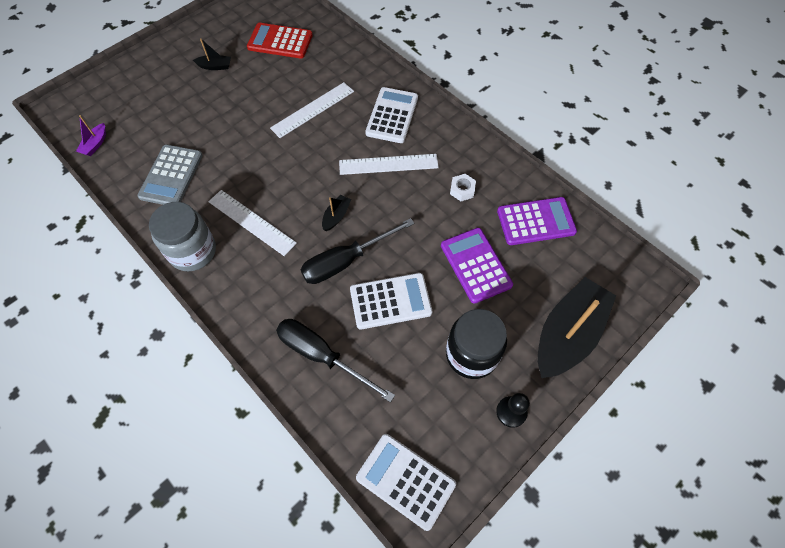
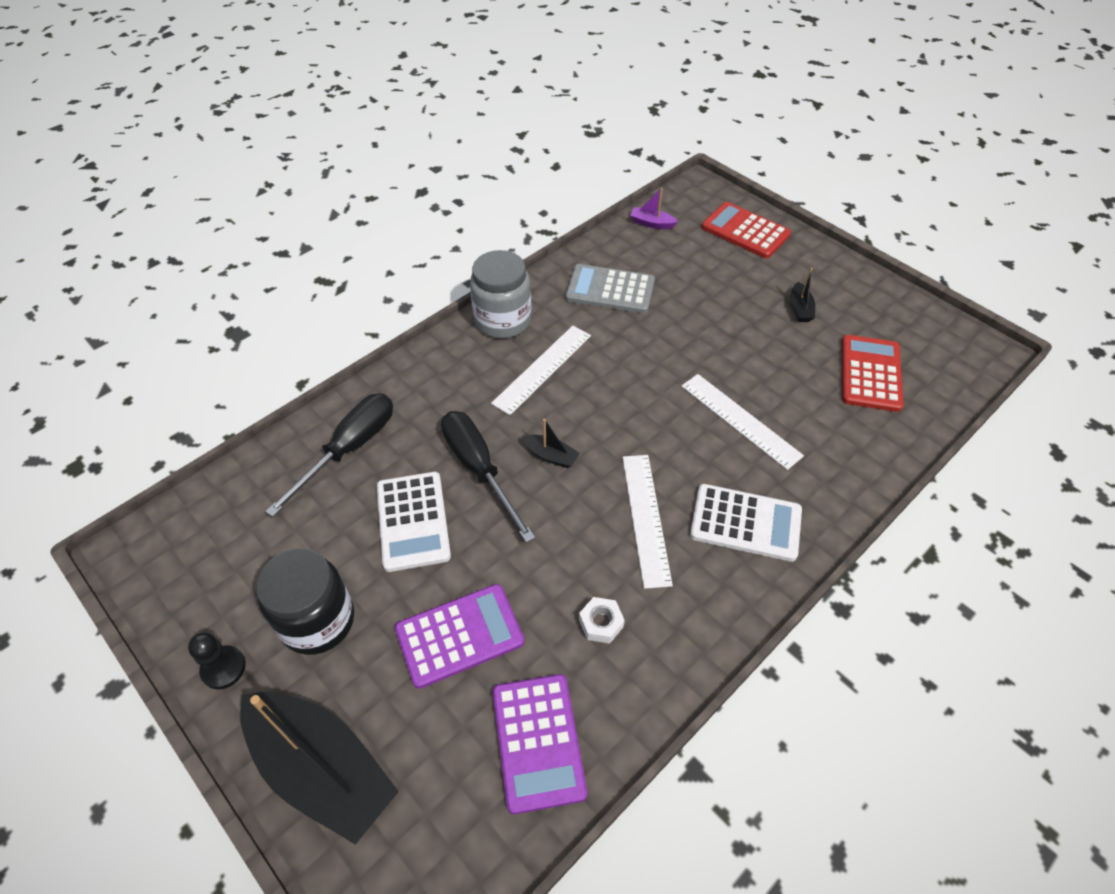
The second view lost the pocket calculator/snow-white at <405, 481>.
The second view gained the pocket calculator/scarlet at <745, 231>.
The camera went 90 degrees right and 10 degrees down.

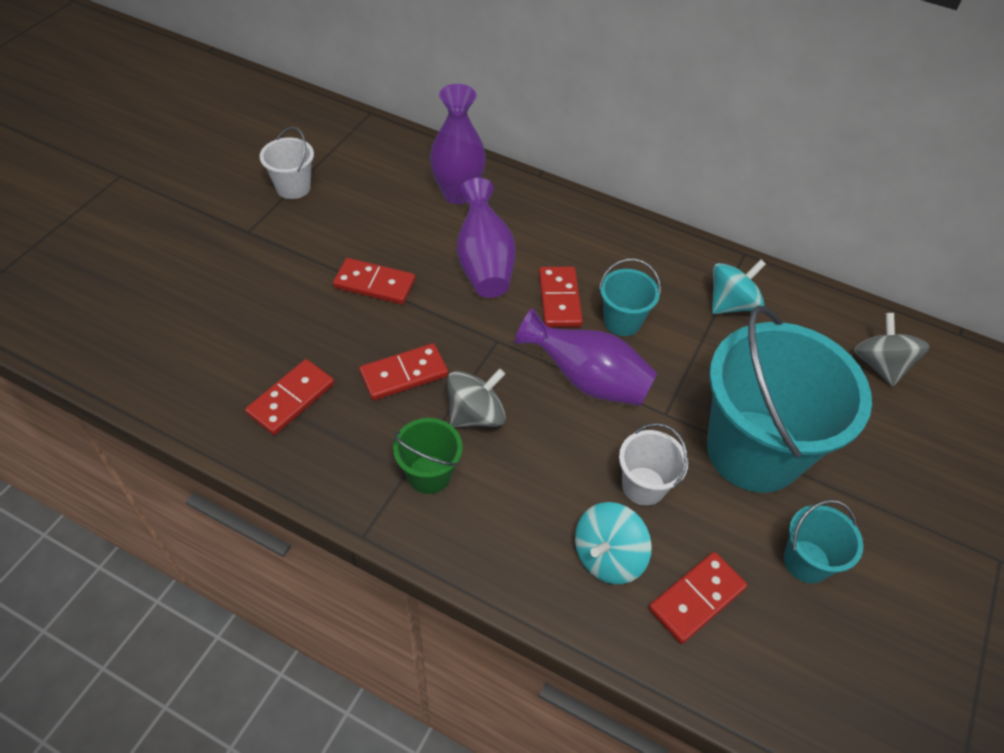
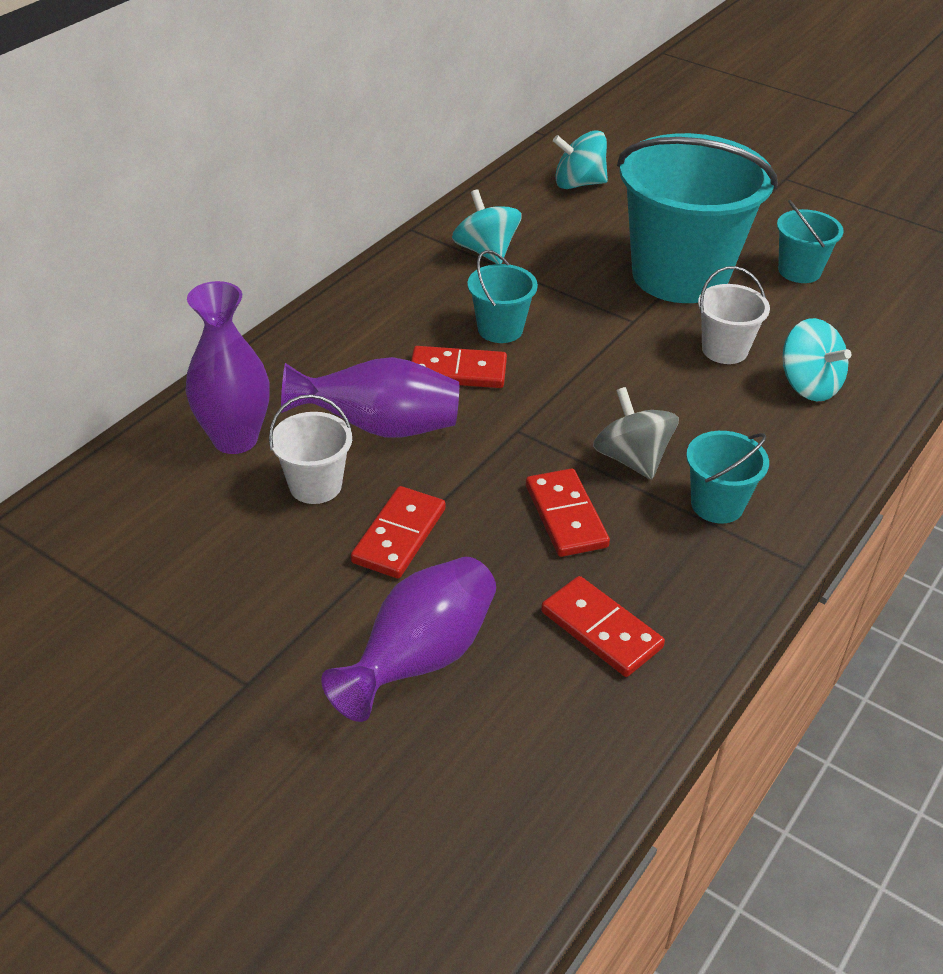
The sand bucket/snow-white ended up elsewhere, having gone from <293, 187> to <315, 485>.
What was the sand bucket/emerald at <429, 474> turned into the sand bucket/aqua at <717, 504>.
The tall vase/violet ended up elsewhere, having gone from <587, 379> to <420, 659>.
The second view lost the domino tile/scarlet at <696, 599>.
What was the toy top/gray at <880, 365> turned into the toy top/aqua at <578, 183>.
The camera went 80 degrees left and 10 degrees down.

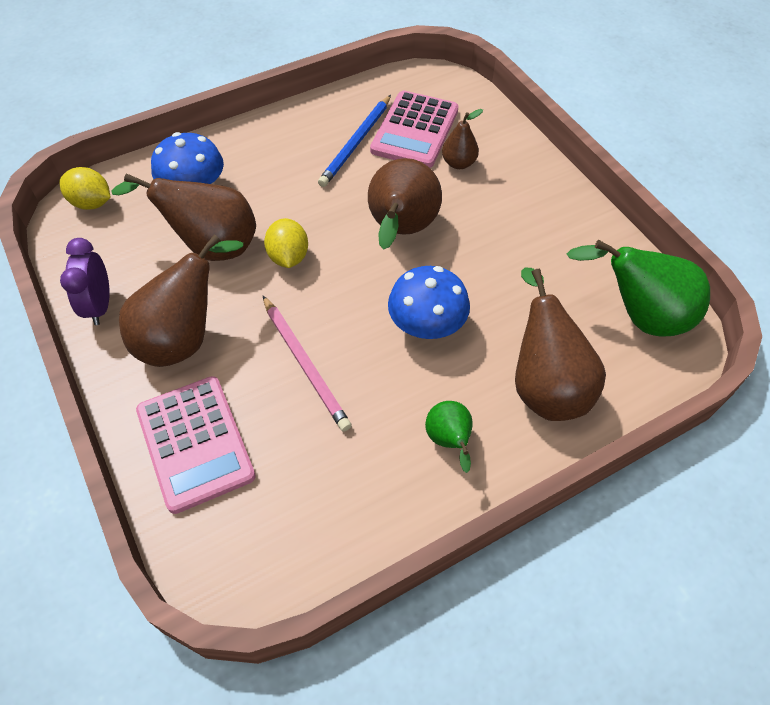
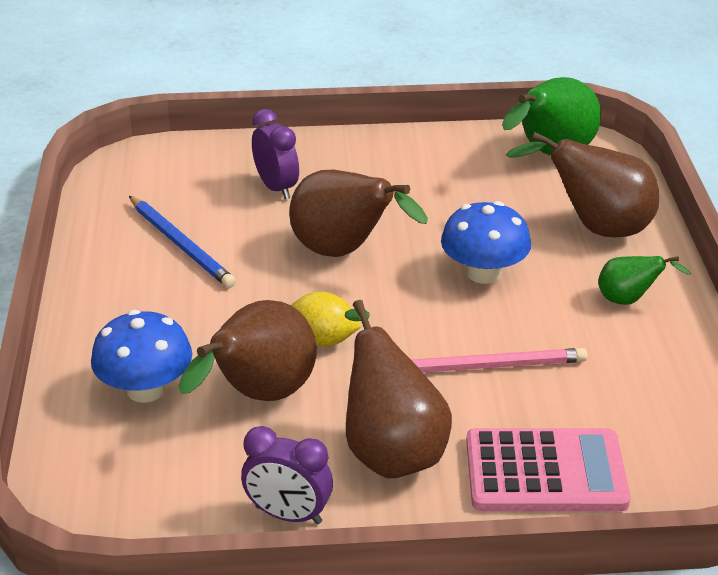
The second view lost the citrus fruit/yellow at <92, 203>.
The second view lost the pocket calculator/rosy at <415, 130>.
Where the pear/dark brown stood at <458, 163>, the clock/violet came to stand at <276, 188>.
The camera went 65 degrees left and 20 degrees down.

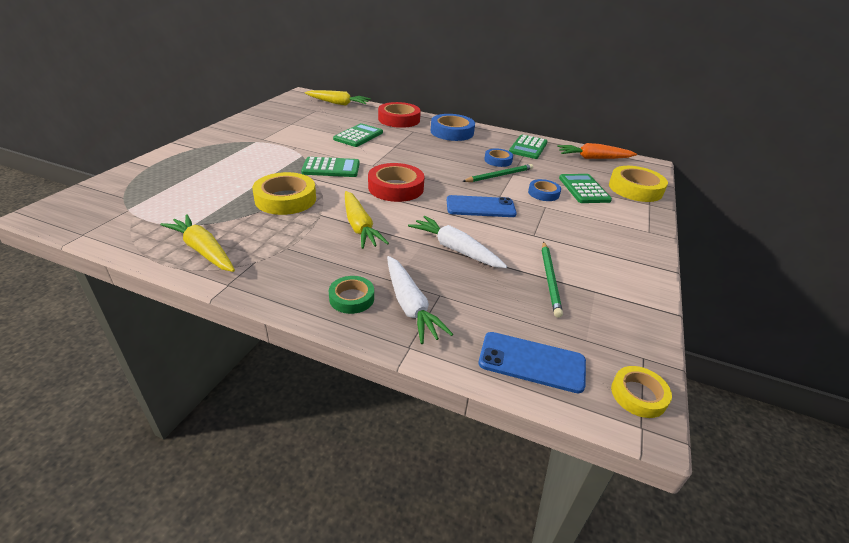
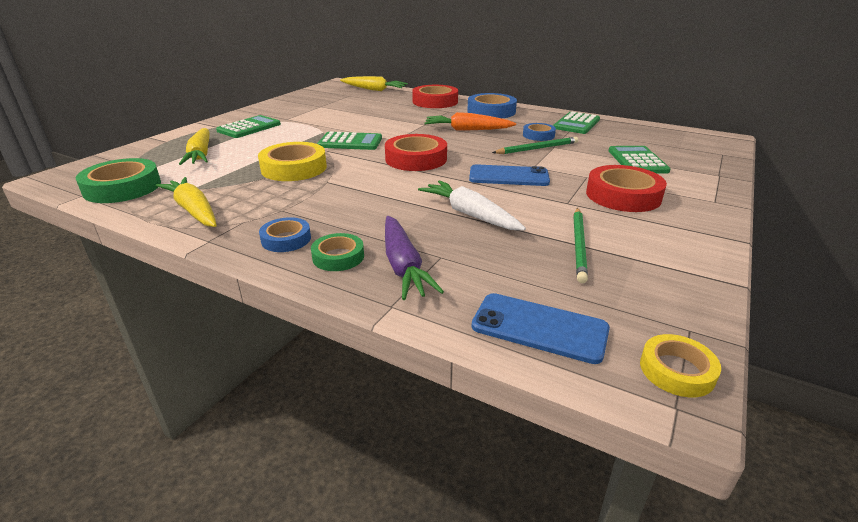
The pocket calculator/emerald ended up elsewhere, having gone from <358, 136> to <249, 128>.
The carrot/yellow ended up elsewhere, having gone from <359, 226> to <201, 154>.
What was the carrot/snow-white at <410, 305> turned into the carrot/violet at <403, 265>.
The sticky tape/royal blue ended up elsewhere, having gone from <543, 193> to <286, 239>.
The carrot/orange ended up elsewhere, having gone from <593, 158> to <467, 130>.
The second view lost the sticky tape/yellow at <635, 189>.
The second view gained the sticky tape/emerald at <122, 187>.
The second view gained the sticky tape/scarlet at <623, 195>.
The camera went 10 degrees right and 5 degrees down.

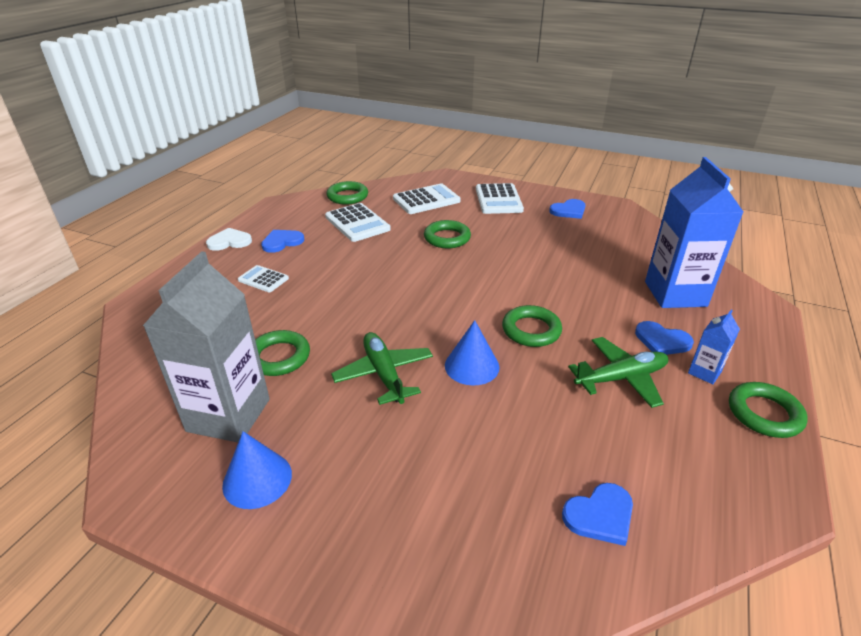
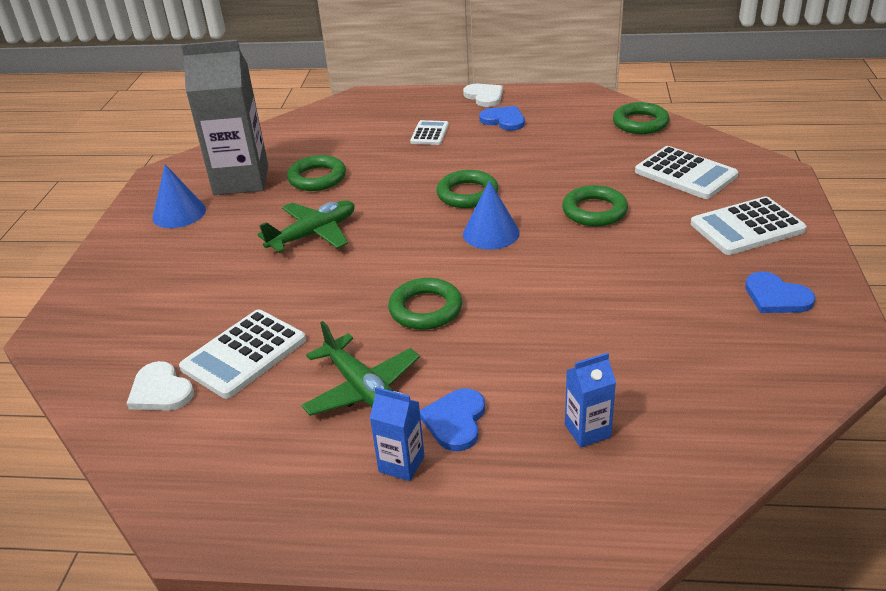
The pocket calculator/snow-white ended up elsewhere, having gone from <357, 223> to <244, 354>.
The cone shape/royal blue ended up elsewhere, having gone from <472, 366> to <491, 233>.
What was the love heart/royal blue at <600, 515> turned into the love heart/snow-white at <160, 391>.
The size of the carton/royal blue at <675, 294> changed by a factor of 0.45.
The ring/emerald ended up elsewhere, having gone from <764, 413> to <467, 194>.
The camera went 75 degrees right and 0 degrees up.

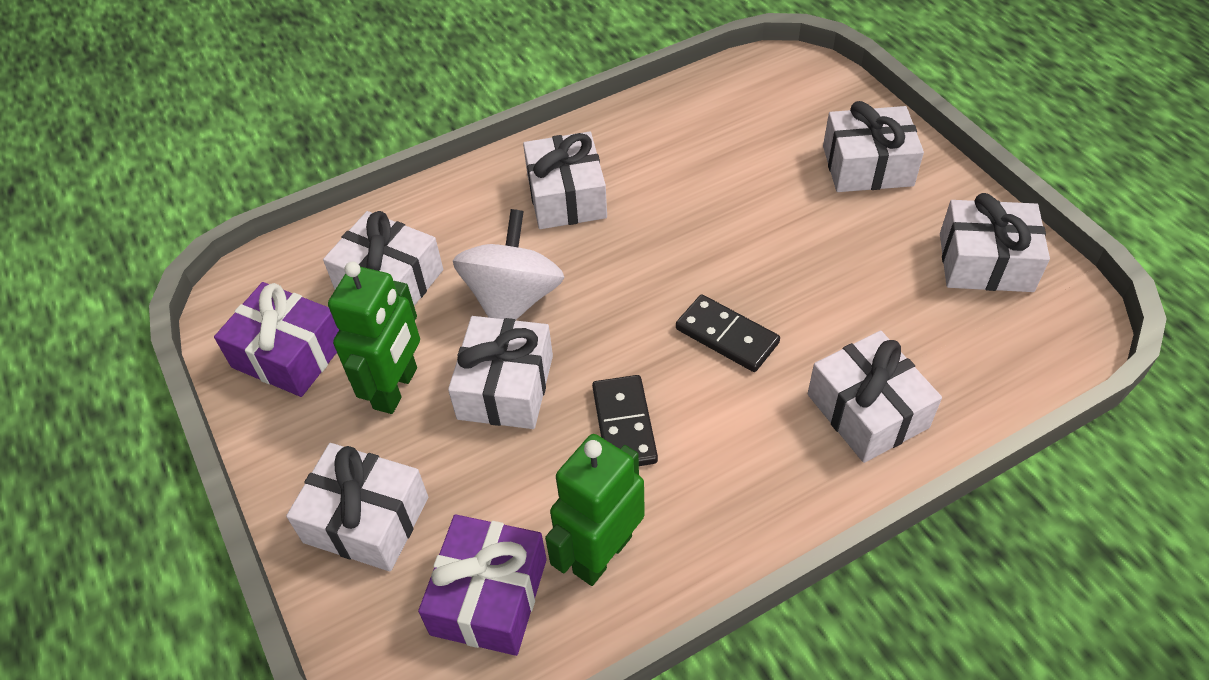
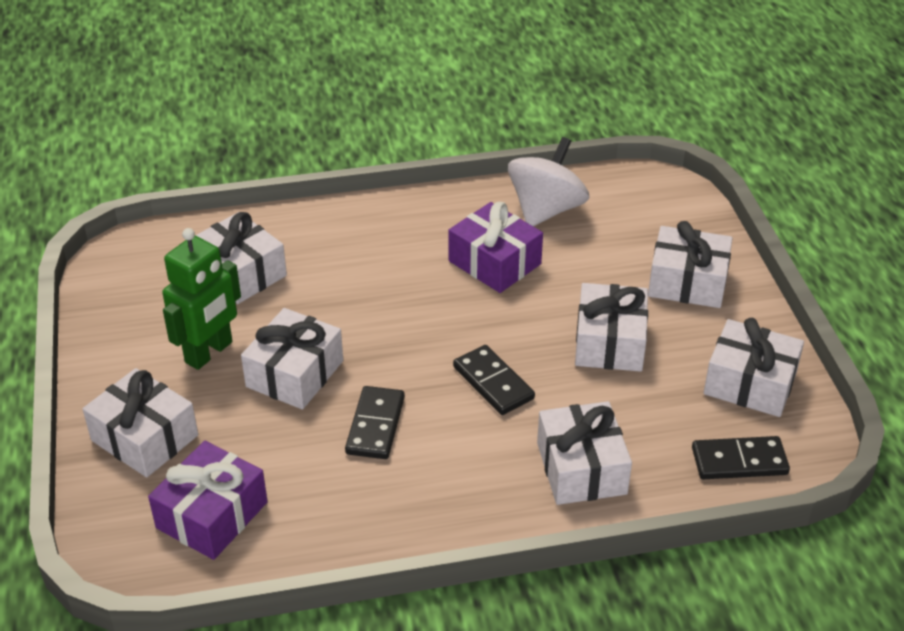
The present/violet ended up elsewhere, having gone from <289, 354> to <495, 262>.
The toy top/snow-white ended up elsewhere, having gone from <513, 299> to <546, 210>.
The present/snow-white ended up elsewhere, having gone from <566, 196> to <609, 342>.
The second view lost the toy robot/emerald at <602, 554>.
The second view gained the domino tile/black at <739, 461>.
The camera went 15 degrees right and 10 degrees down.

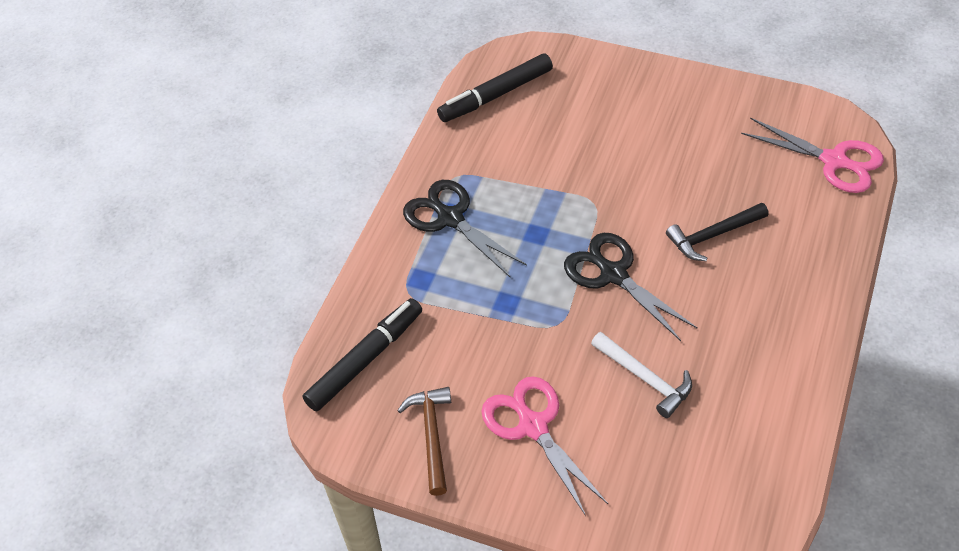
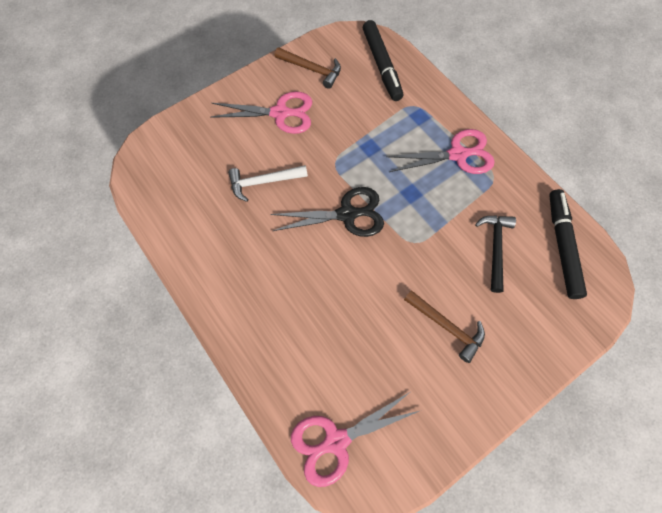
What was the pair of scissors/black at <450, 218> turned into the pair of scissors/rosy at <457, 155>.
The hammer/black ended up elsewhere, having gone from <713, 235> to <495, 248>.
The second view gained the hammer/dark brown at <446, 326>.
The camera went 120 degrees right and 15 degrees up.

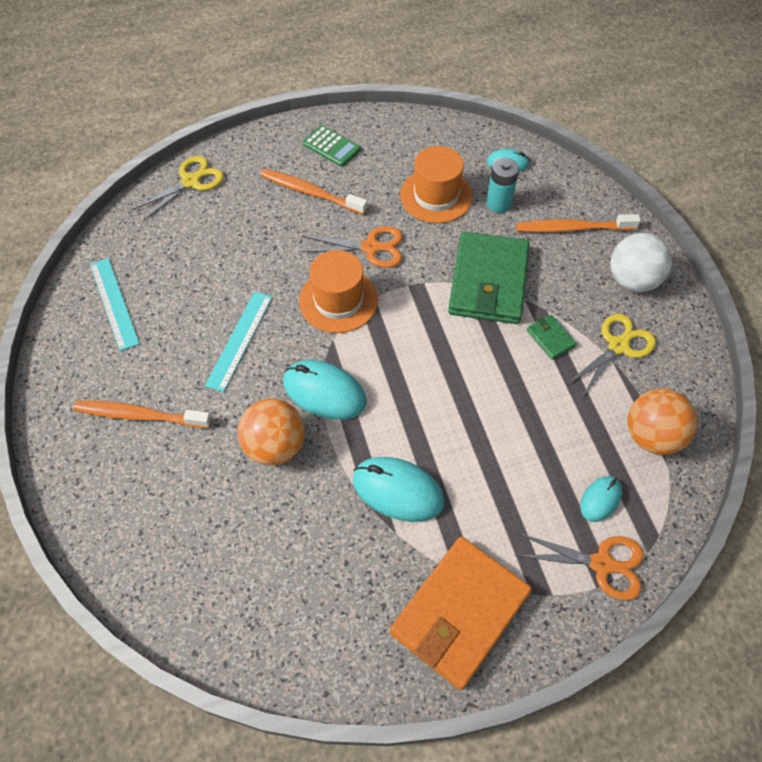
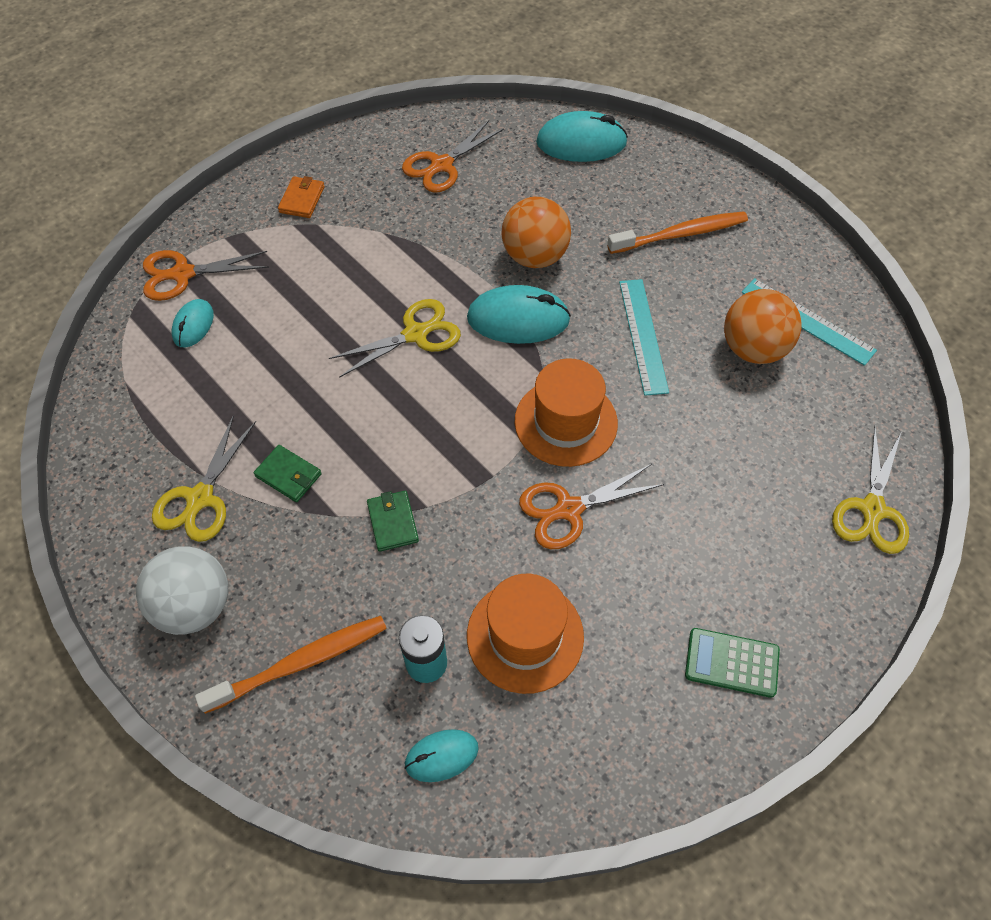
The second view lost the toothbrush/orange at <310, 192>.
The mouse/aqua ended up elsewhere, having gone from <398, 490> to <581, 143>.
The size of the wallet/orange at <460, 613> changed by a factor of 0.42.
The size of the wallet/emerald at <488, 281> changed by a factor of 0.42.
The play ball/orange ended up elsewhere, having gone from <652, 436> to <753, 349>.
The second view gained the pair of scissors/yellow at <415, 334>.
The second view gained the pair of scissors/orange at <442, 165>.
The camera went 155 degrees right and 0 degrees up.

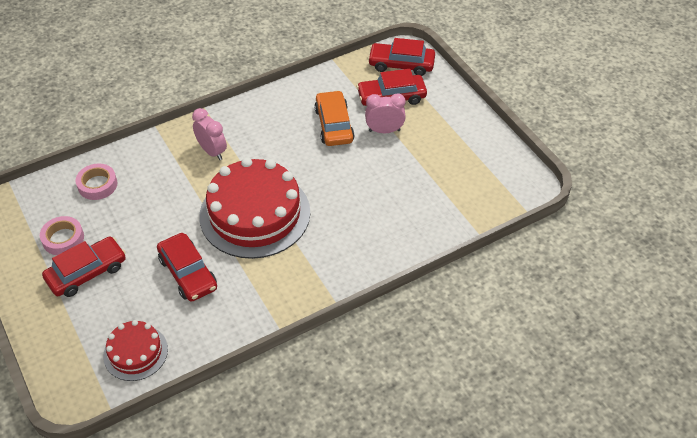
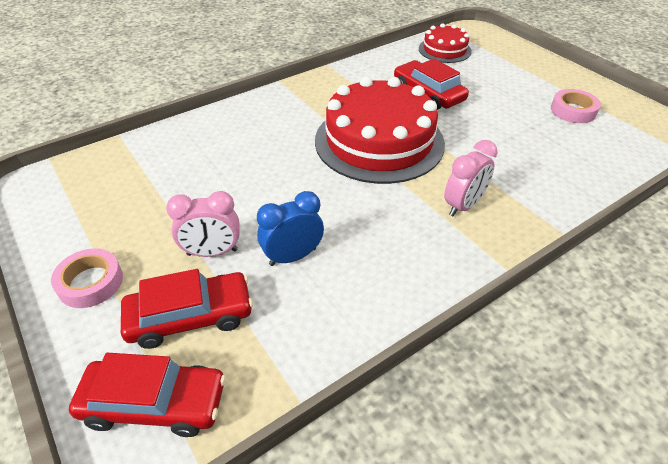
The second view lost the toy car/scarlet at <87, 272>.
The sticky tape/rosy ended up elsewhere, having gone from <97, 185> to <90, 282>.
The clock/rosy at <212, 151> ended up facing another way, 90 degrees counterclockwise from before.
Where the toy car/orange stood at <334, 125>, the clock/royal blue came to stand at <292, 256>.
The camera went 175 degrees right and 5 degrees down.

